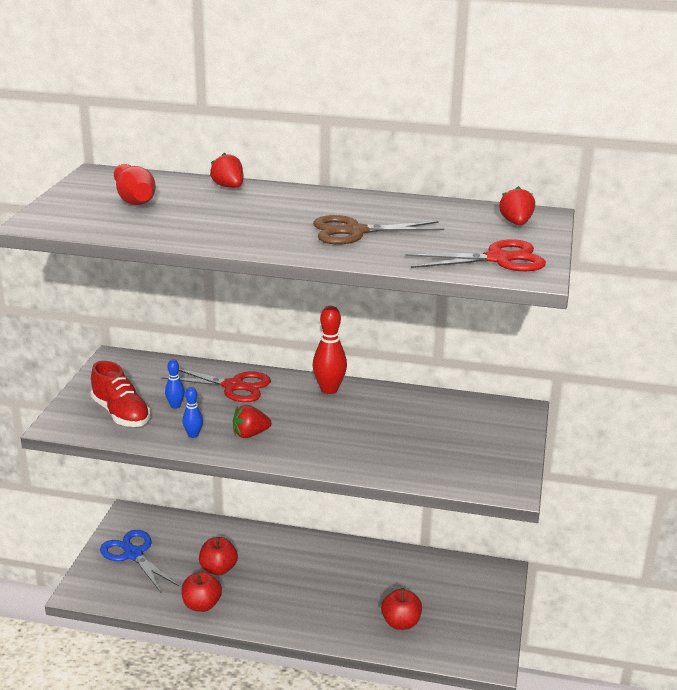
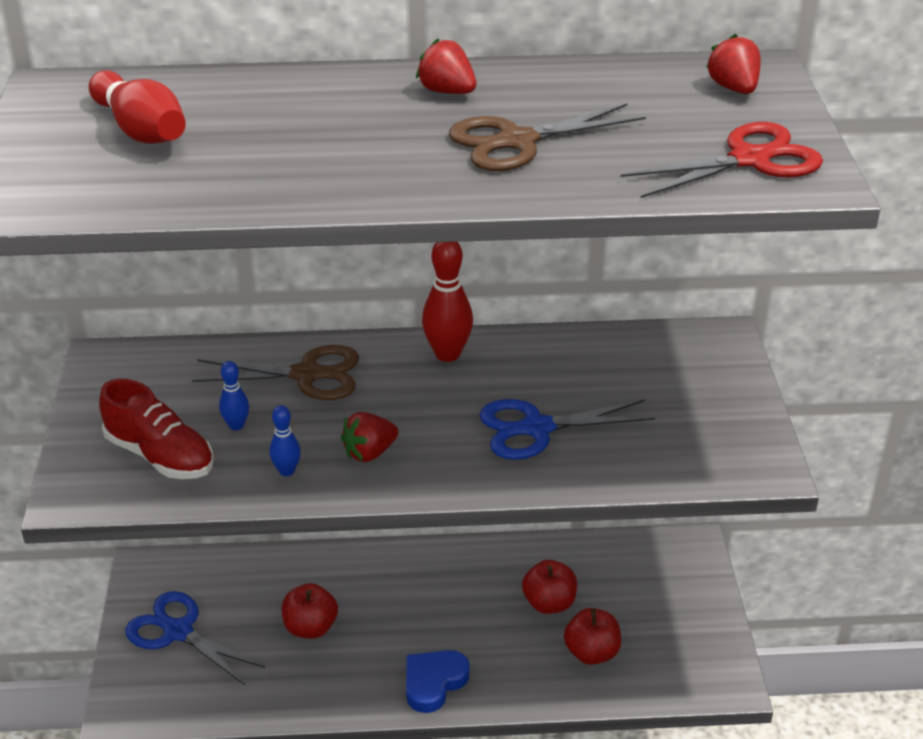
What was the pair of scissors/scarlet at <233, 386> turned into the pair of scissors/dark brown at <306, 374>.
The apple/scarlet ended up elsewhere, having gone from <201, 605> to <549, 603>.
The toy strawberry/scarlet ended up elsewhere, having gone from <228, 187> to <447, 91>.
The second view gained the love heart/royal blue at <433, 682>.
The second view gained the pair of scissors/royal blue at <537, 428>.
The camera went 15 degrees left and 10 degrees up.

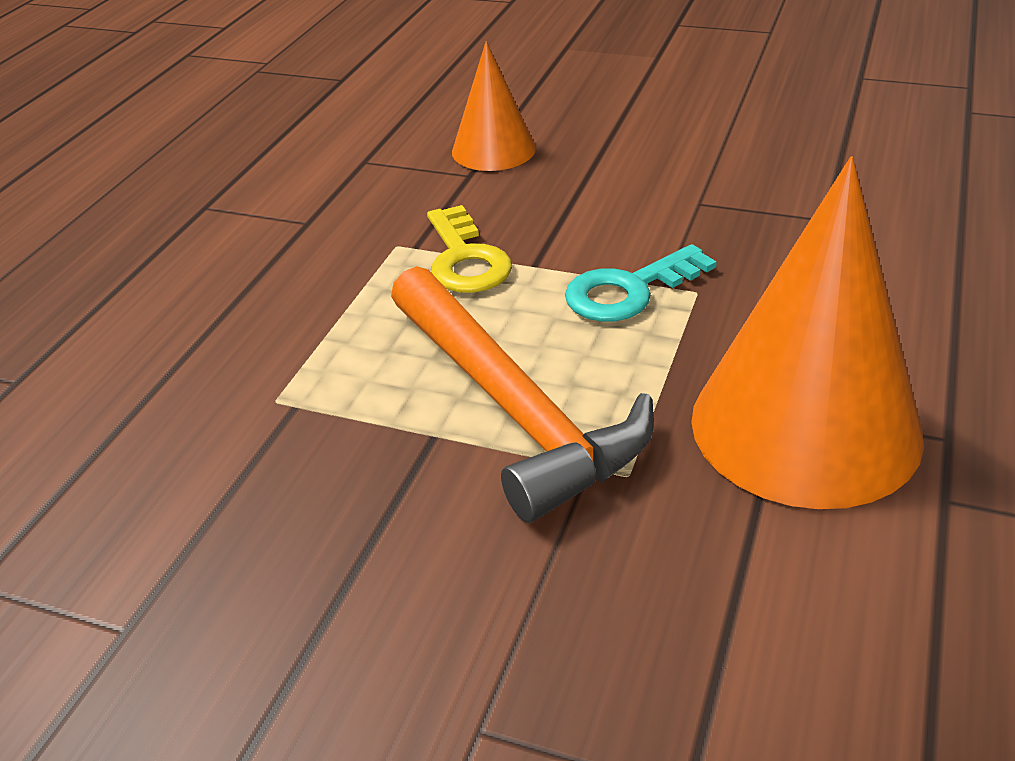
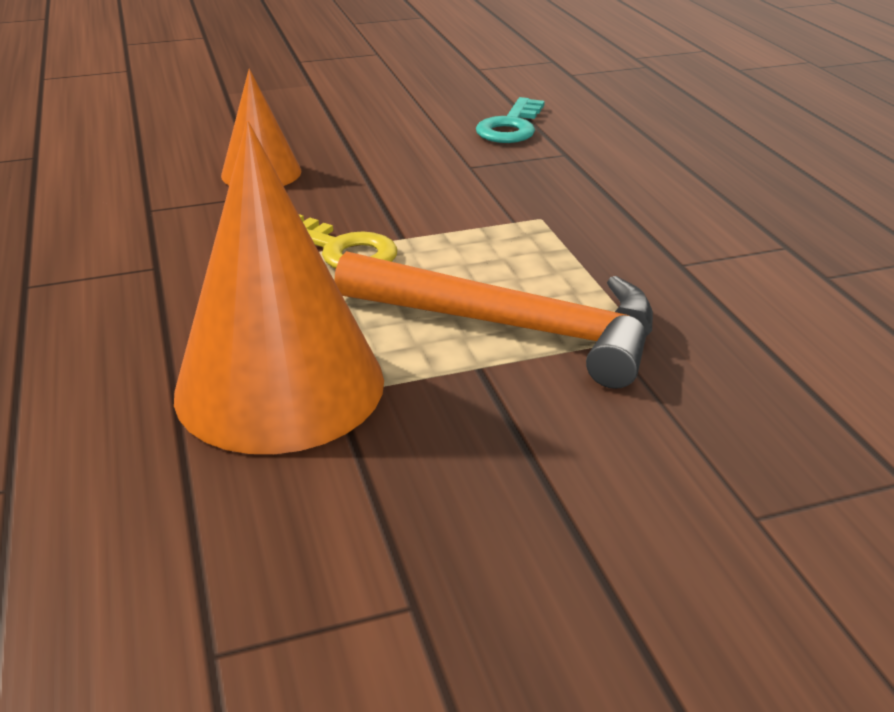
The door key/aqua ended up elsewhere, having gone from <629, 291> to <511, 127>.
The cone shape/orange ended up elsewhere, having gone from <805, 426> to <280, 386>.
The camera went 40 degrees left and 5 degrees down.

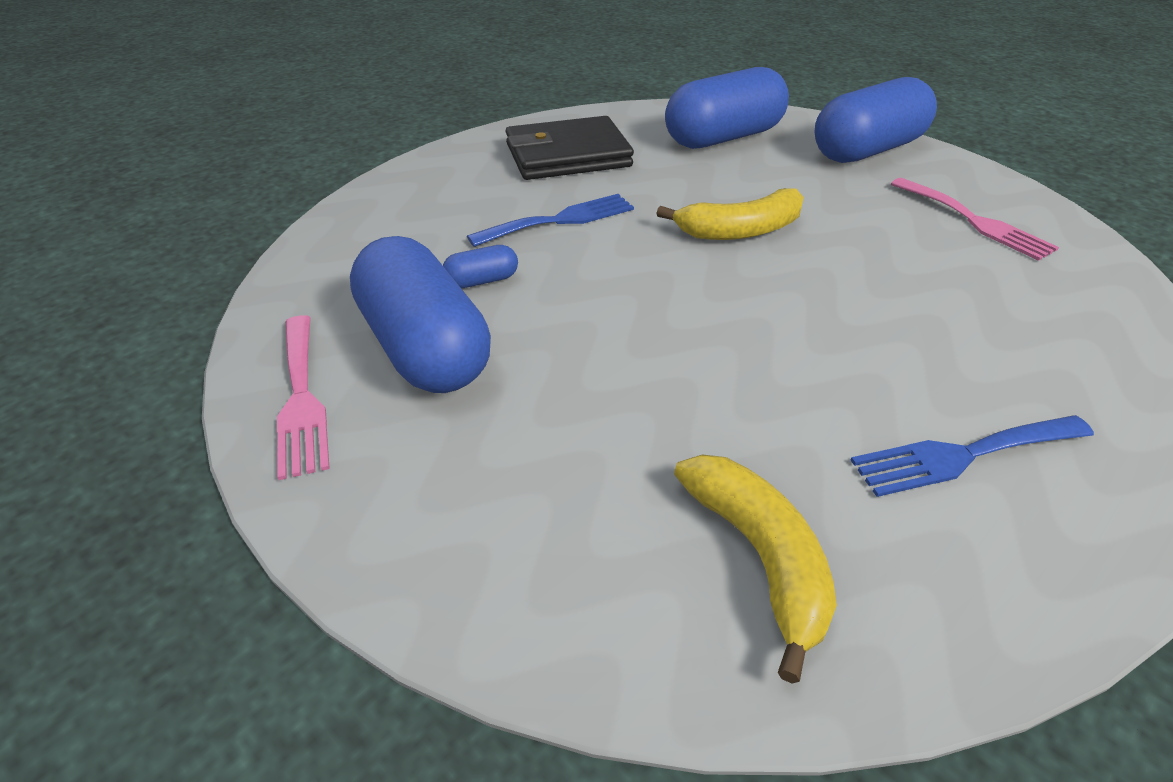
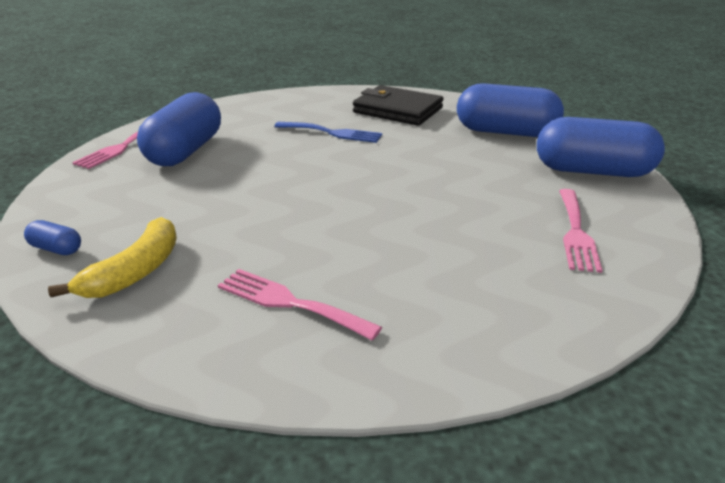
The pill shape/royal blue ended up elsewhere, having gone from <482, 281> to <56, 249>.
The second view lost the toy banana/yellow at <740, 230>.
What was the table fork/royal blue at <963, 455> turned into the table fork/rosy at <289, 303>.
The camera went 45 degrees right and 10 degrees down.

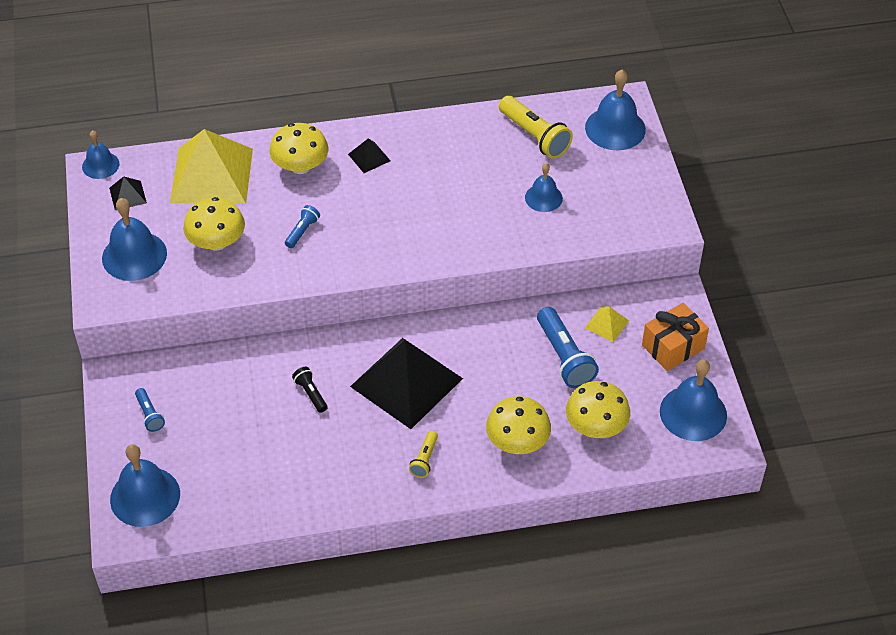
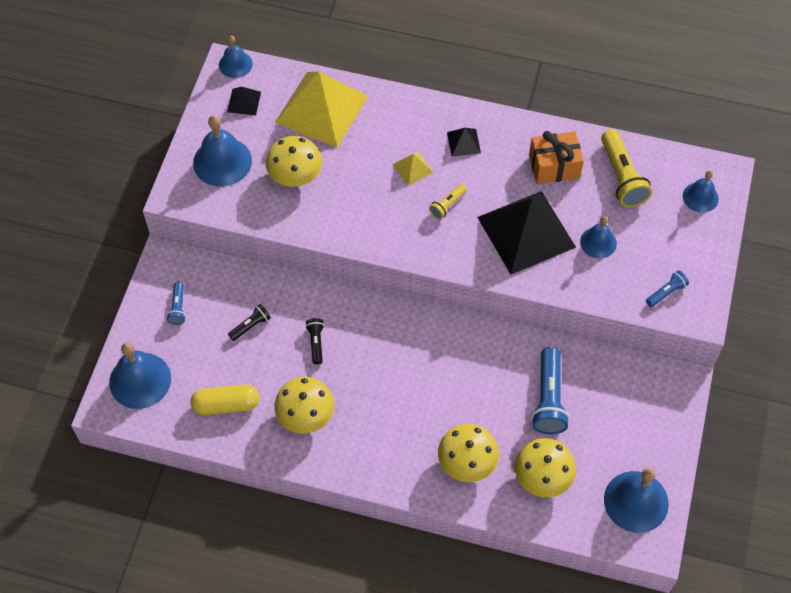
The mushroom/yellow ended up elsewhere, having gone from <300, 166> to <305, 415>.
The flashlight/royal blue ended up elsewhere, having gone from <302, 231> to <666, 292>.
The solid pyramid/black ended up elsewhere, having gone from <406, 382> to <526, 232>.
The flashlight/yellow ended up elsewhere, having gone from <425, 459> to <447, 205>.
The size of the bell/royal blue at <615, 128> changed by a factor of 0.60.
The solid pyramid/yellow ended up elsewhere, having gone from <606, 324> to <412, 168>.
The present/orange ended up elsewhere, having gone from <673, 347> to <554, 166>.
The second view gained the pill shape/yellow at <226, 405>.
The second view gained the flashlight/black at <250, 326>.
The camera went 25 degrees right and 10 degrees up.

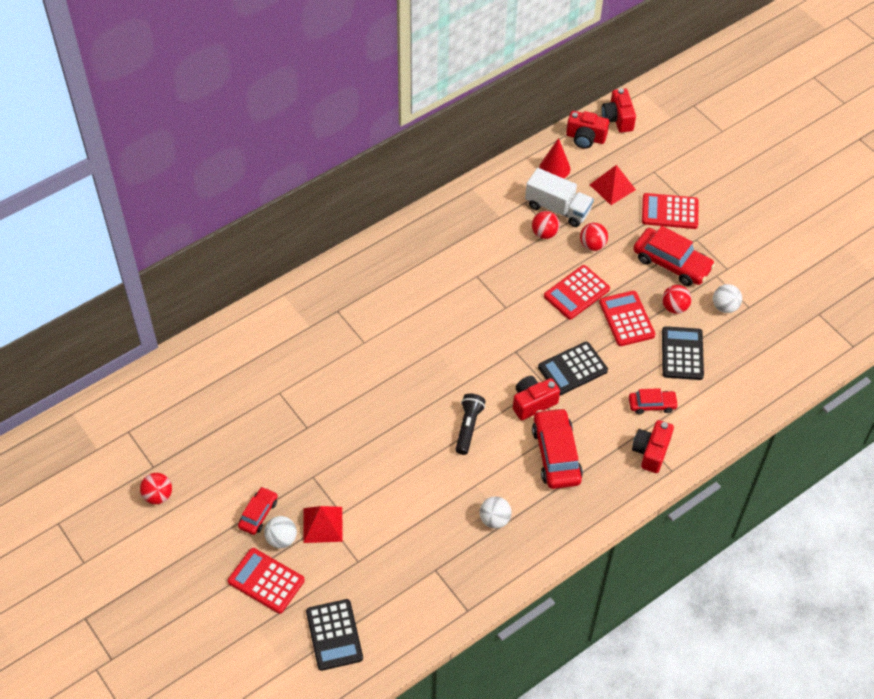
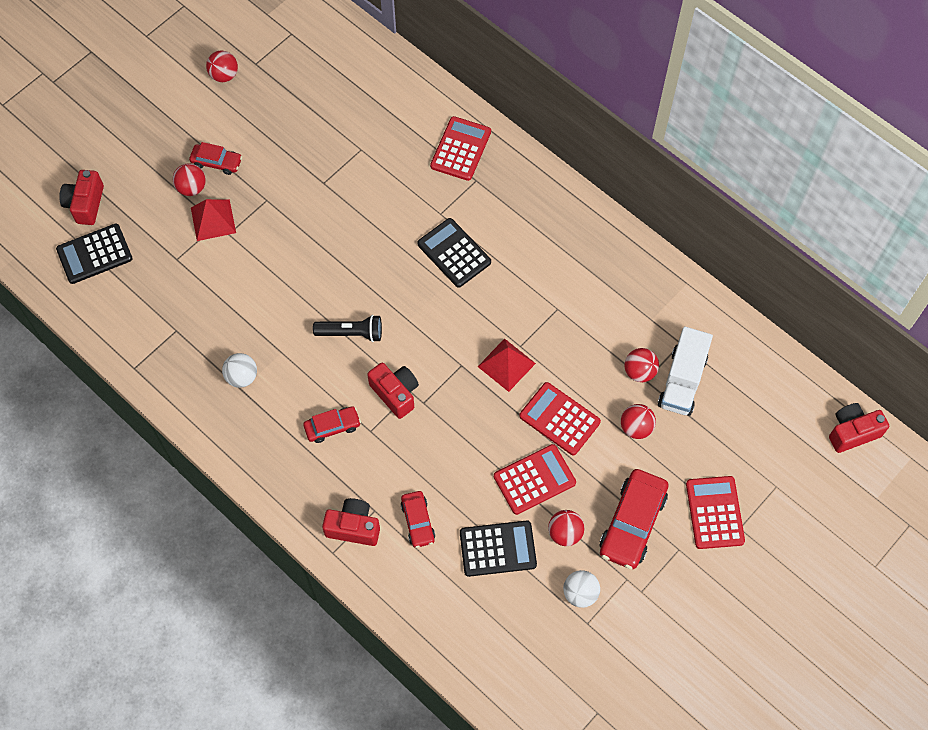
The pocket calculator/scarlet ended up elsewhere, having gone from <266, 581> to <461, 149>.
What was the play ball/snow-white at <281, 539> turned into the play ball/scarlet at <192, 188>.
The size of the toy car/scarlet at <556, 454> changed by a factor of 0.57.
The pocket calculator/black ended up elsewhere, having gone from <572, 369> to <454, 253>.
The second view lost the cone shape/scarlet at <554, 168>.
The photo camera/scarlet ended up elsewhere, having gone from <585, 138> to <85, 204>.
The solid pyramid/scarlet ended up elsewhere, having gone from <612, 187> to <506, 364>.
The camera went 80 degrees right and 10 degrees up.

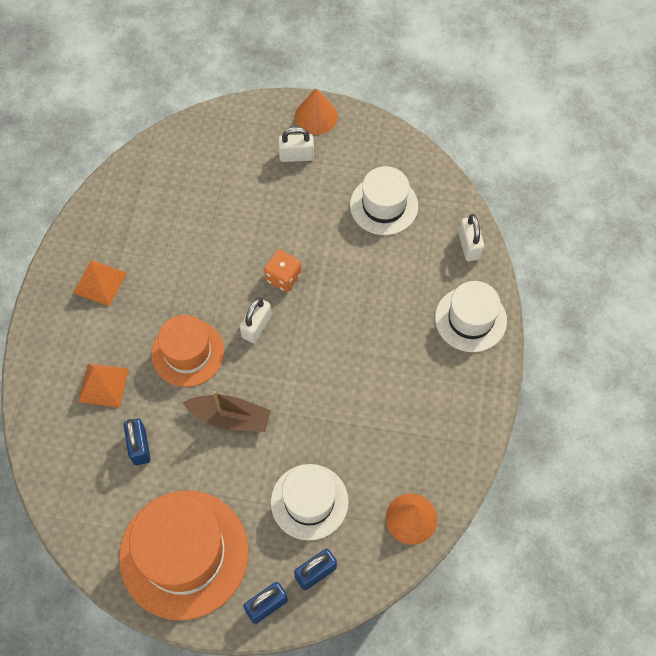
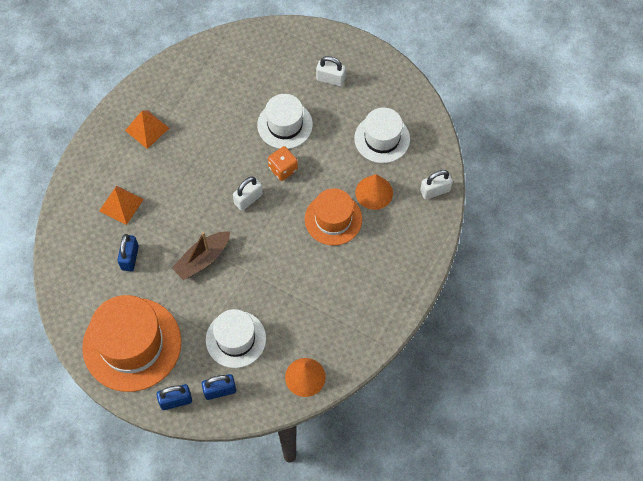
The hat/orange ended up elsewhere, having gone from <188, 353> to <333, 219>.
The boat/dark brown at <230, 417> ended up facing another way, 105 degrees clockwise from before.
The cone shape/orange ended up elsewhere, having gone from <316, 116> to <374, 192>.
The hat/snow-white ended up elsewhere, having gone from <470, 319> to <285, 125>.
The small lock/snow-white at <469, 246> ended up facing another way, 60 degrees clockwise from before.
The camera went 20 degrees right and 0 degrees up.

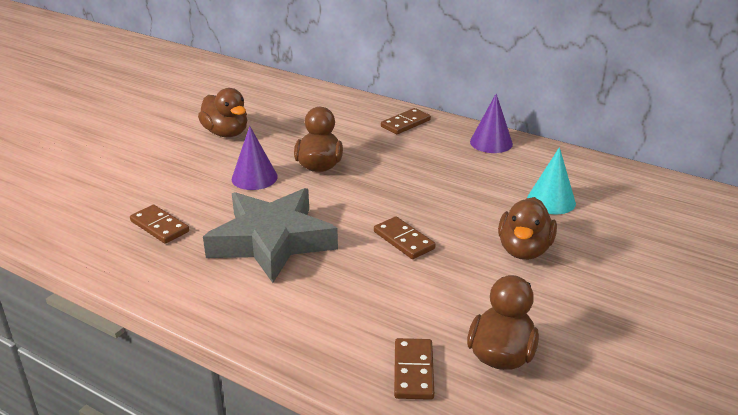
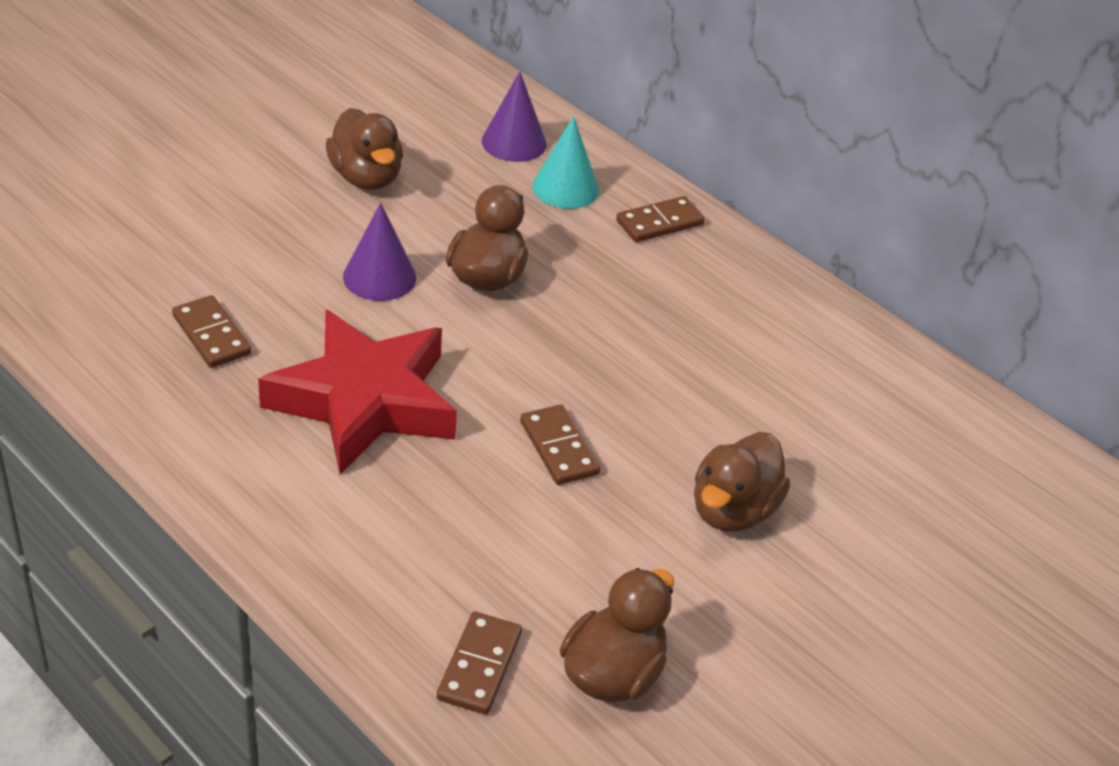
What was the star shape/gray at <272, 241> turned into the star shape/scarlet at <364, 401>.
The cone shape/violet ended up elsewhere, having gone from <491, 142> to <514, 142>.
The cone shape/aqua ended up elsewhere, having gone from <551, 201> to <565, 188>.
The camera went 10 degrees right and 10 degrees up.

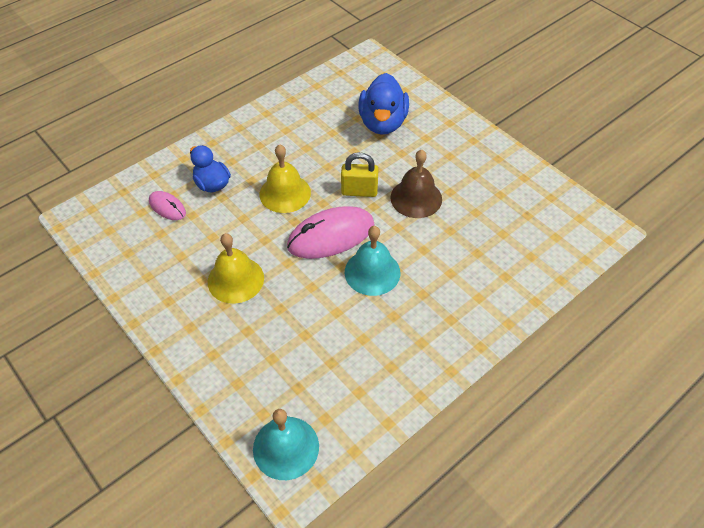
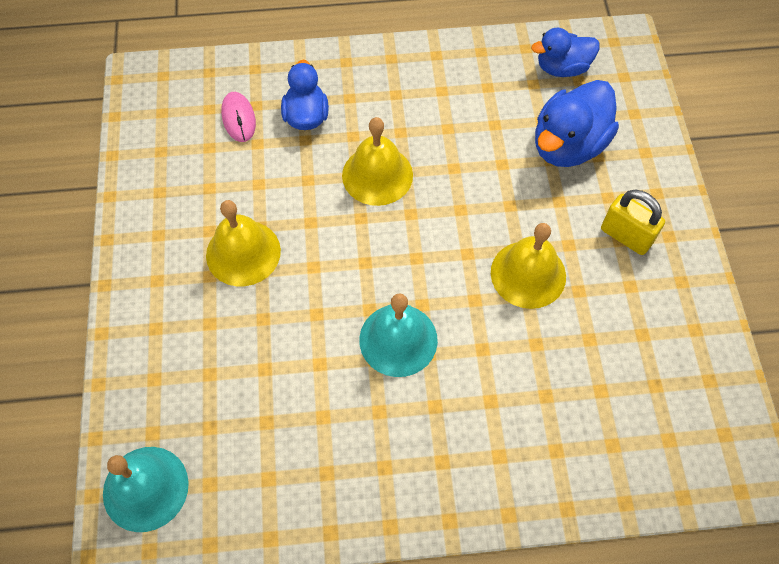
The second view lost the mouse/rosy at <331, 236>.
The small lock/yellow ended up elsewhere, having gone from <359, 191> to <626, 236>.
What was the bell/dark brown at <416, 198> turned into the bell/yellow at <528, 274>.
The second view gained the rubber duck/royal blue at <562, 68>.
The camera went 35 degrees right and 10 degrees up.

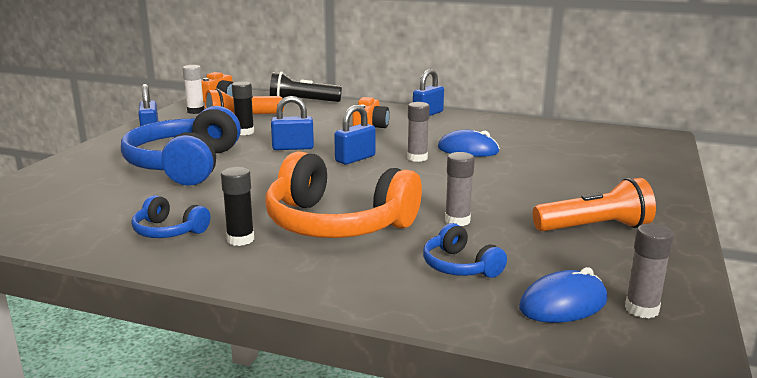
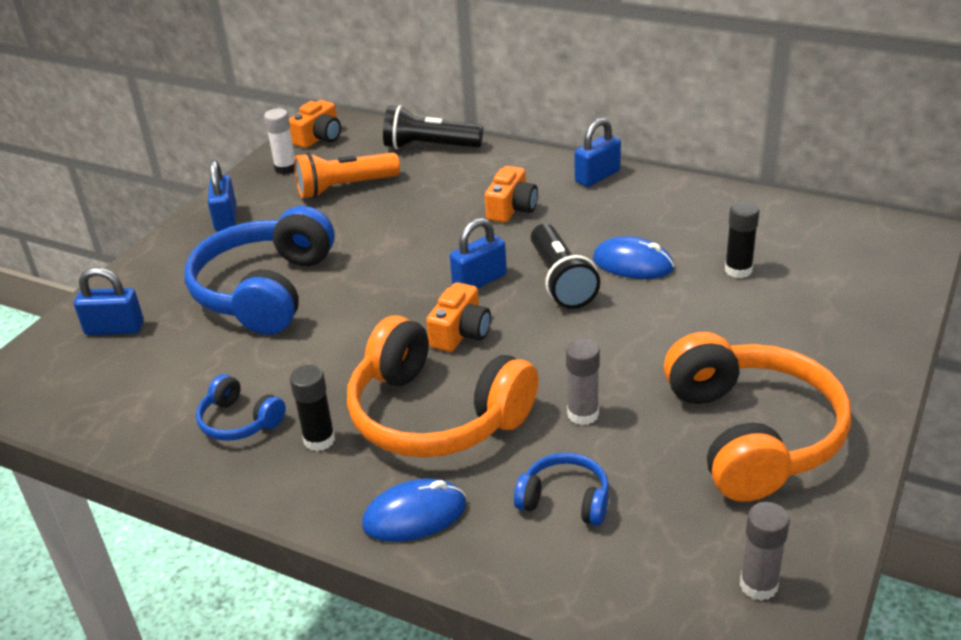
The glue stick/black ended up elsewhere, having gone from <245, 132> to <738, 270>.
The small lock/royal blue ended up elsewhere, having gone from <293, 148> to <114, 328>.
Where the glue stick/gray stood at <417, 158>, the flashlight/black came to stand at <561, 281>.
The headset/royal blue at <459, 266> ended up facing another way, 135 degrees clockwise from before.
The mouse/royal blue ended up elsewhere, having gone from <563, 304> to <414, 515>.
Where the flashlight/orange stood at <594, 228>, the headset/orange came to stand at <752, 435>.
The second view gained the photo camera/orange at <461, 333>.
The camera went 10 degrees right and 15 degrees up.

